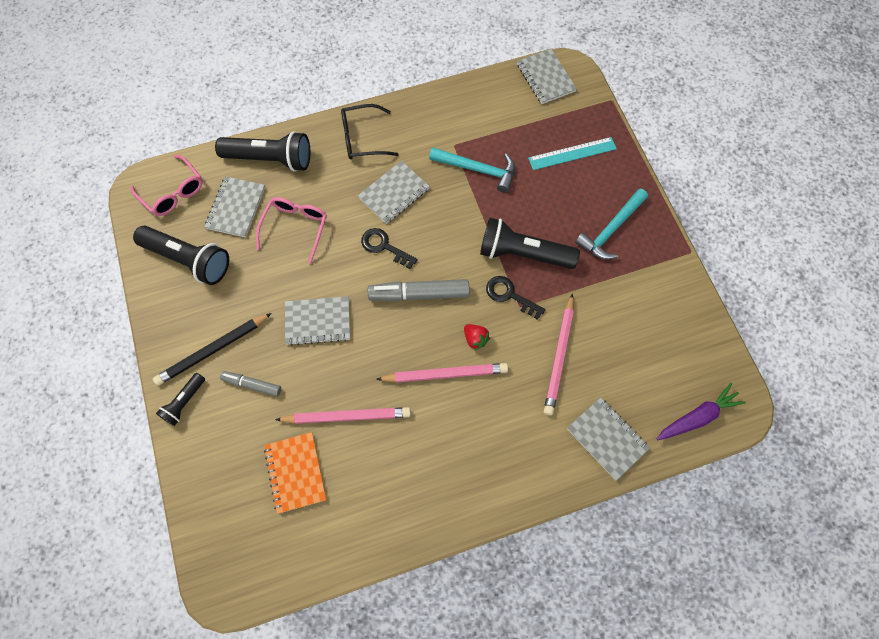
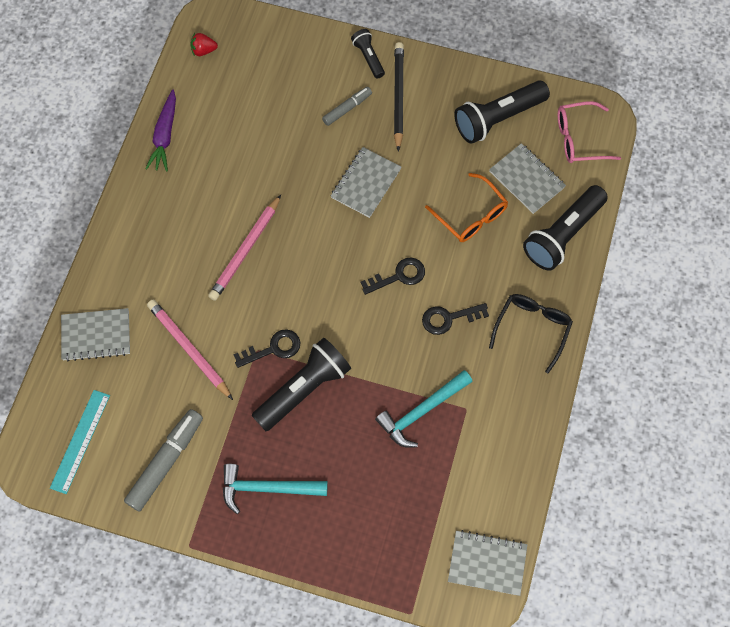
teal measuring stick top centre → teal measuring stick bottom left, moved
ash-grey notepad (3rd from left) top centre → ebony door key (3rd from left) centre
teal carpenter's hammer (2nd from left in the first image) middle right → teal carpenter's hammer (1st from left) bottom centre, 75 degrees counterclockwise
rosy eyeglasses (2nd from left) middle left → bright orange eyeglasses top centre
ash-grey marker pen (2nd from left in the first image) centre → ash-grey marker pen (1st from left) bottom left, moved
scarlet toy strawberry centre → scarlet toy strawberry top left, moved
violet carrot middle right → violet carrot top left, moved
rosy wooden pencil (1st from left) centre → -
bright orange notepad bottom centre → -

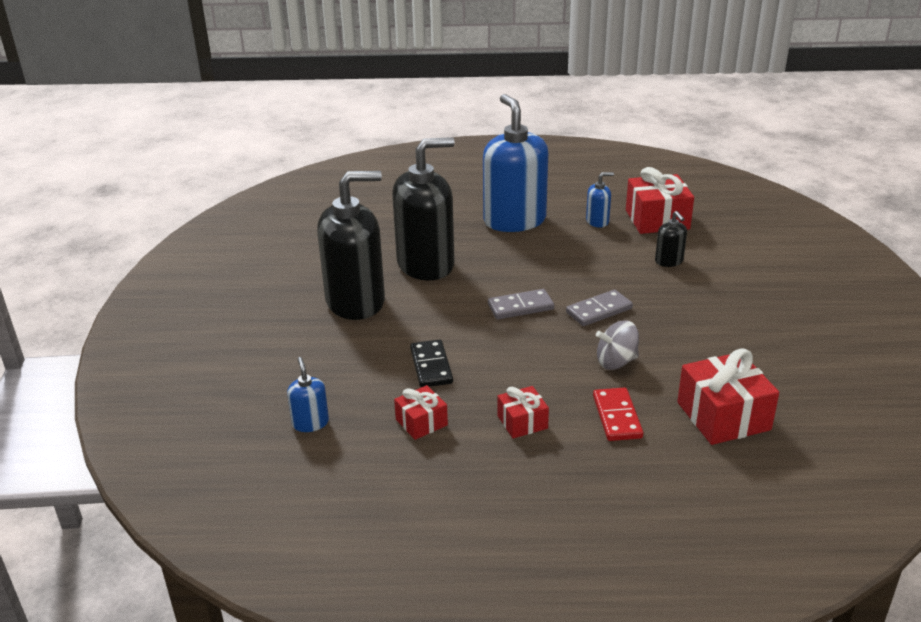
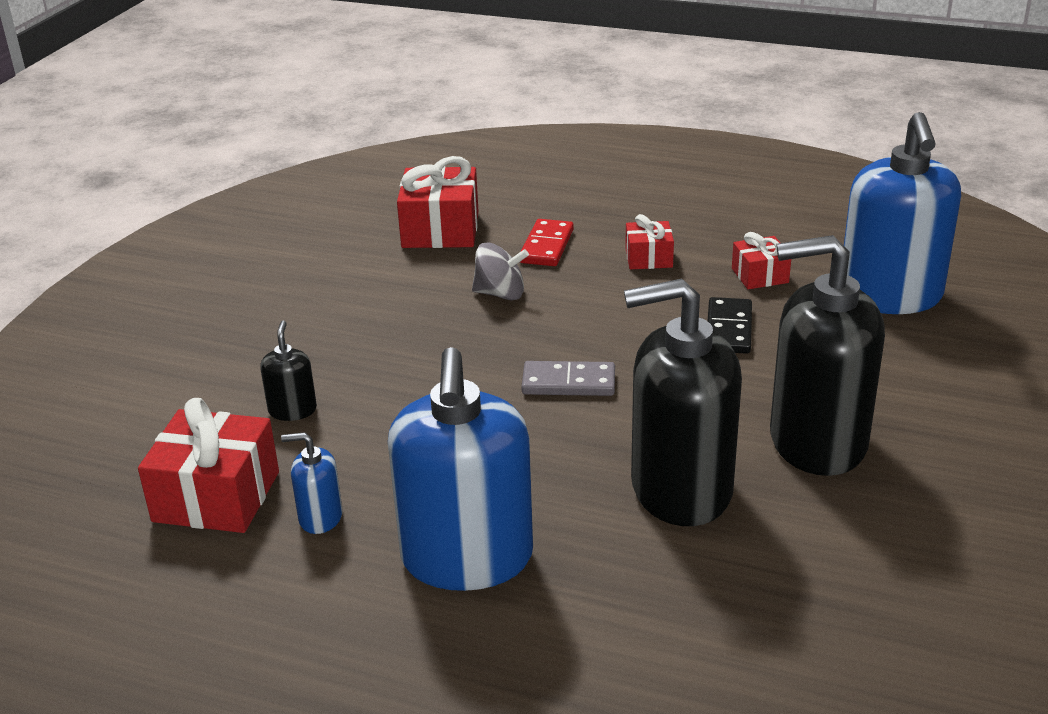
ash-grey domino (2nd from left) centre → -
royal blue pump bottle (1st from left in the first image) centre → royal blue pump bottle (3rd from left) top right, x2.33

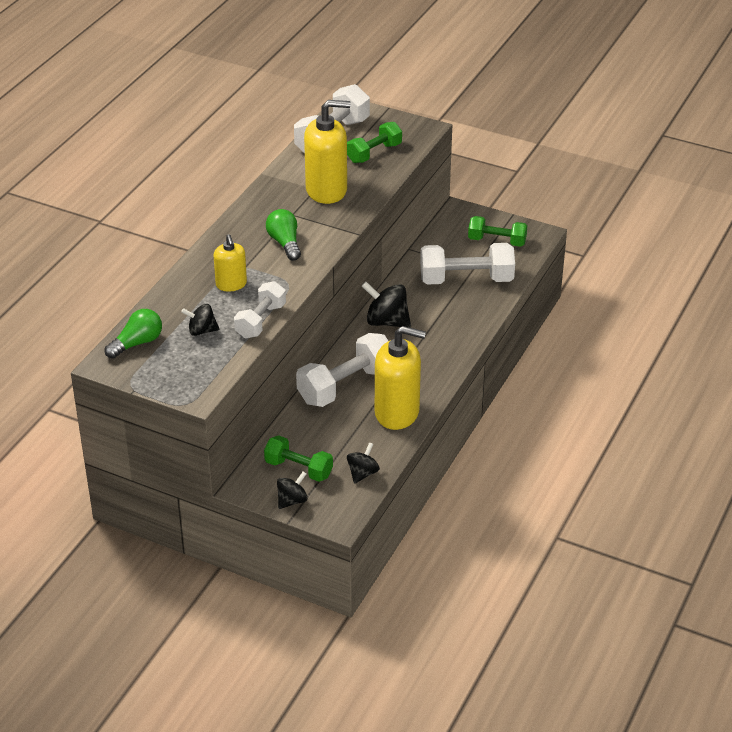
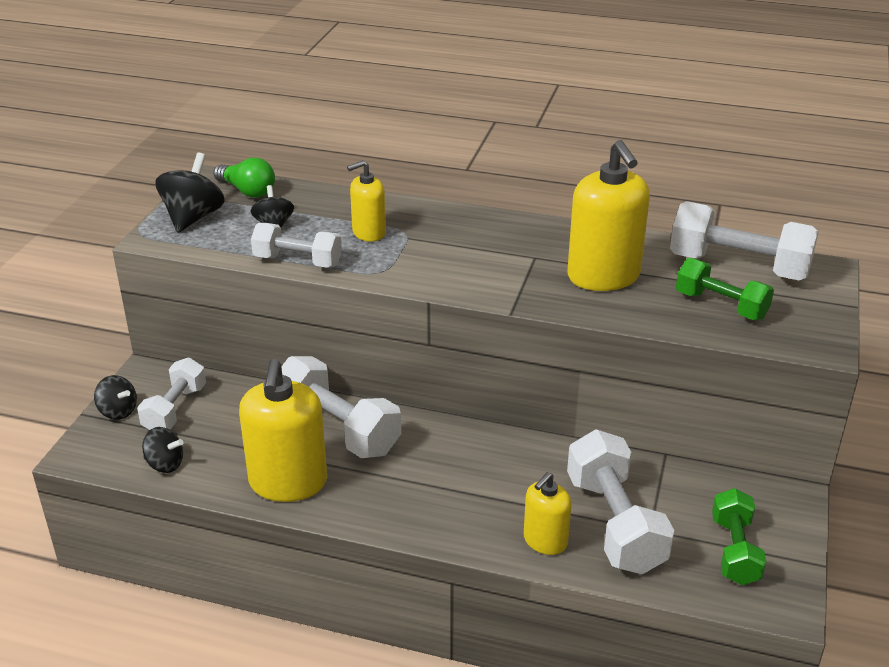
green bulb (2nd from left) top centre → -
ebony whirligig (4th from left in the first image) centre → ebony whirligig (3rd from left) top left, moved
green dumbbell (1st from left) centre → white dumbbell (1st from left) middle left
- → bright yellow pump bottle (3rd from left) bottom centre

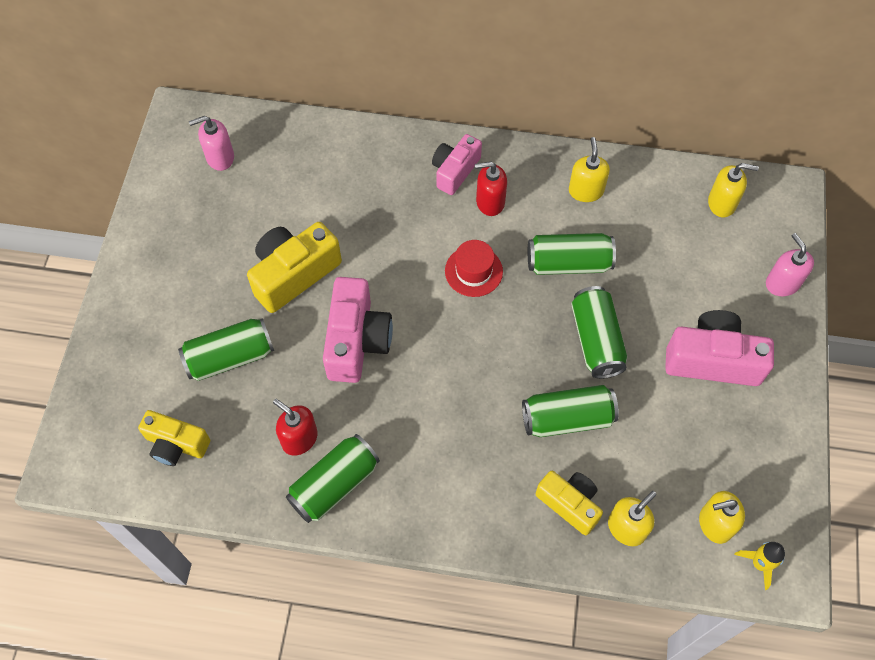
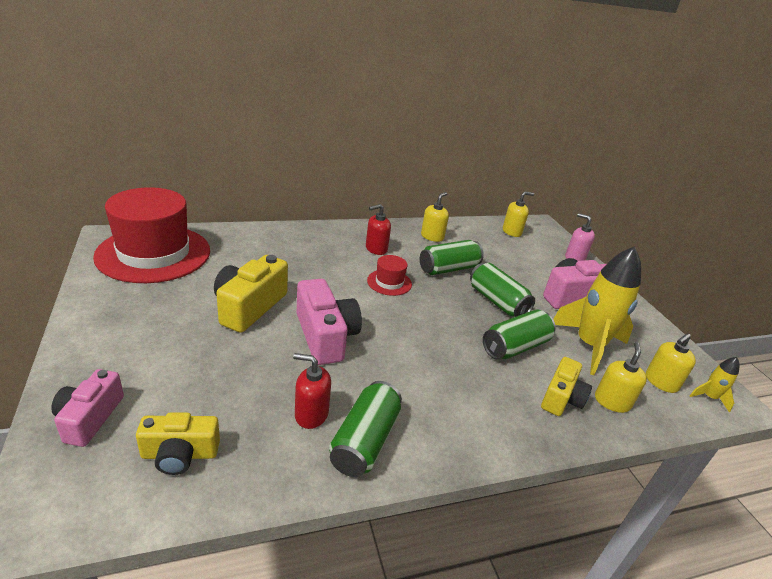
rosy pump bottle (1st from left) top left → scarlet hat (1st from left) middle left
rosy photo camera (2nd from left in the first image) top centre → rosy photo camera (1st from left) bottom left, moved
bright yellow pump bottle (1st from left) top right → bright yellow pump bottle (1st from left) centre, 60 degrees clockwise
green soda can (1st from left) middle left → -
bright yellow photo camera (3rd from left) bottom centre → bright yellow photo camera (3rd from left) bottom right, 105 degrees clockwise
- → bright yellow toy rocket (1st from left) middle right

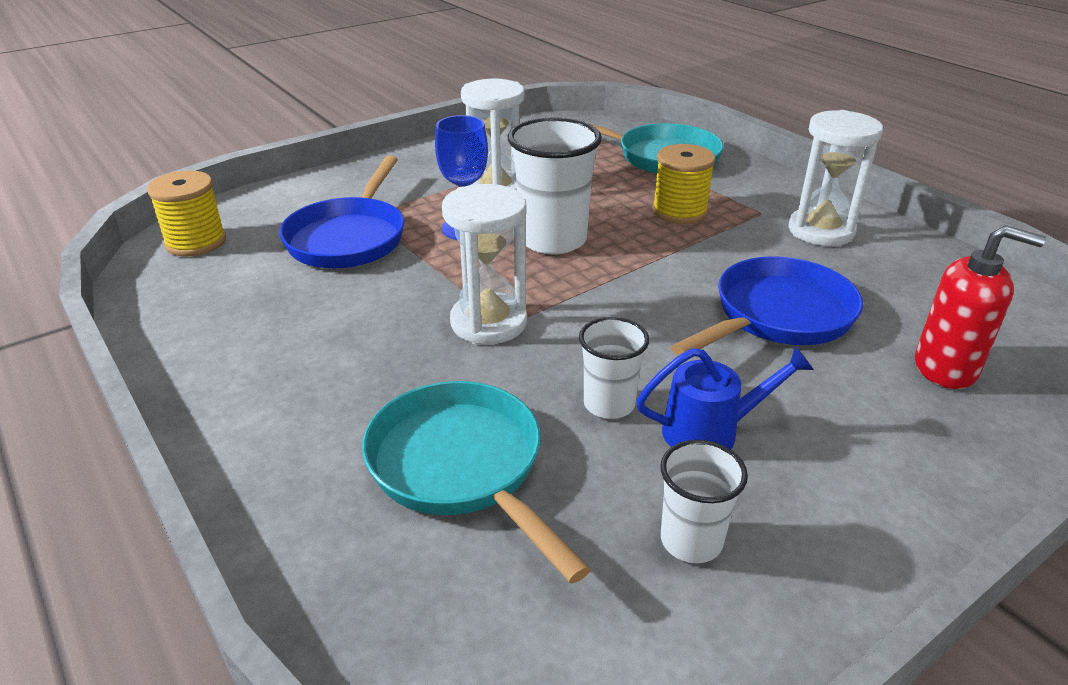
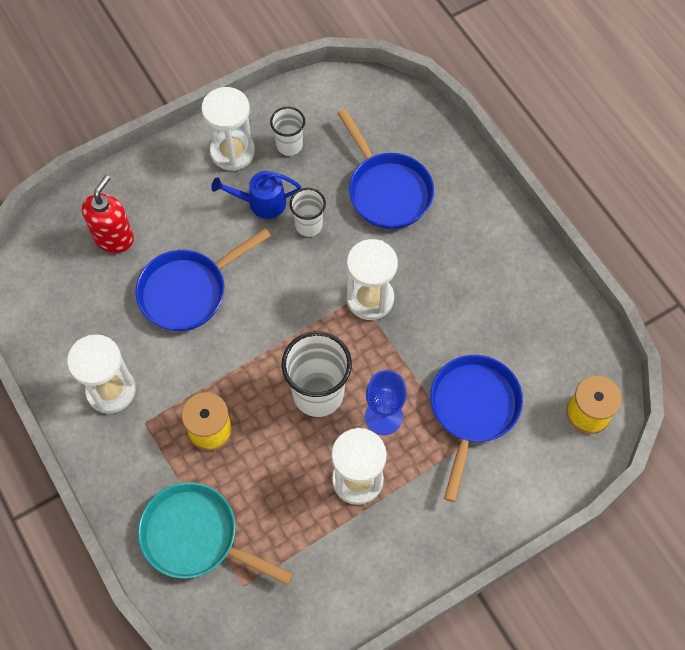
scarlet pump bottle middle right → scarlet pump bottle top left, 90 degrees clockwise
teal frying pan (1st from left) bottom centre → royal blue frying pan (2nd from left) top centre
- → white sand timer (2nd from left) top left

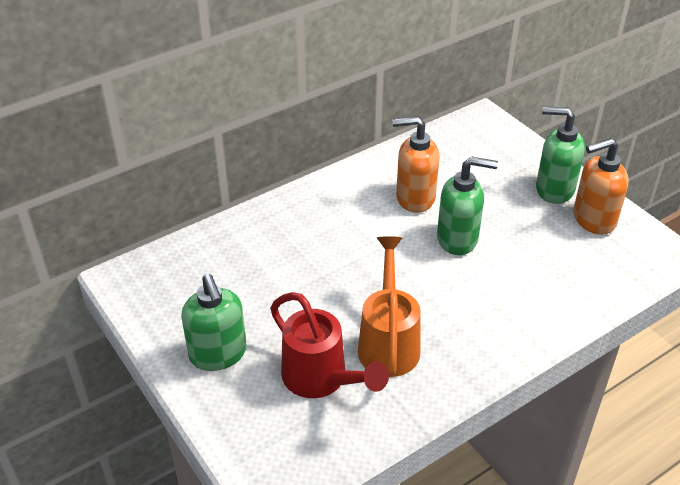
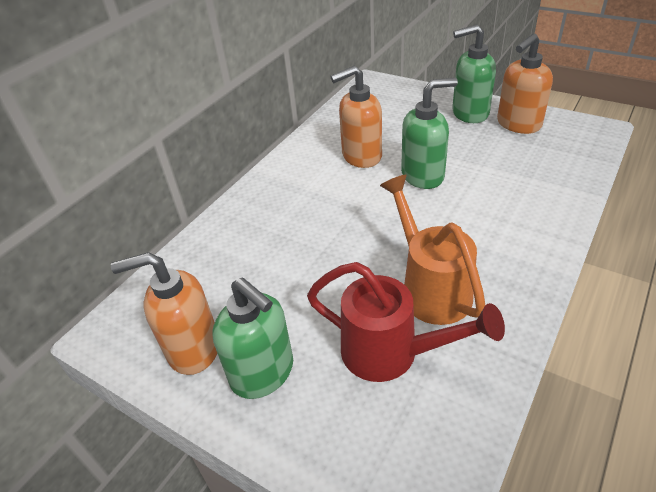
- → bright orange pump bottle (1st from left) middle left

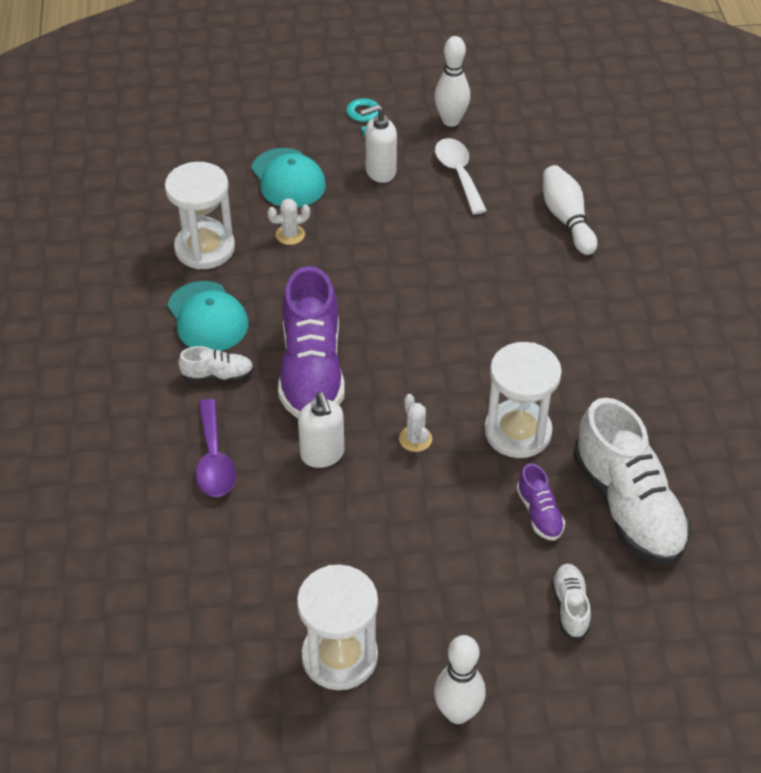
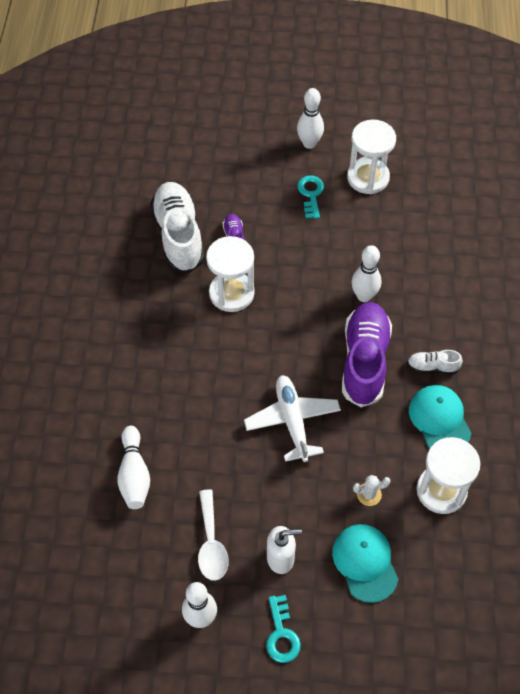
white pump bottle (1st from left) centre → white skittle (4th from left) middle right
white cactus (2nd from left) centre → -
violet tablespoon middle left → -
white shoe (2nd from left) bottom right → -
- → teal door key (2nd from left) top centre
- → white plane centre

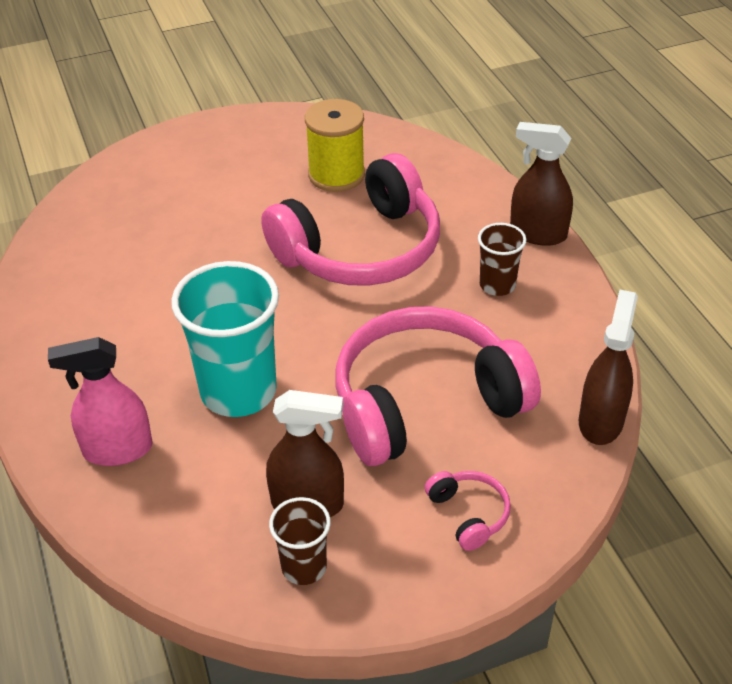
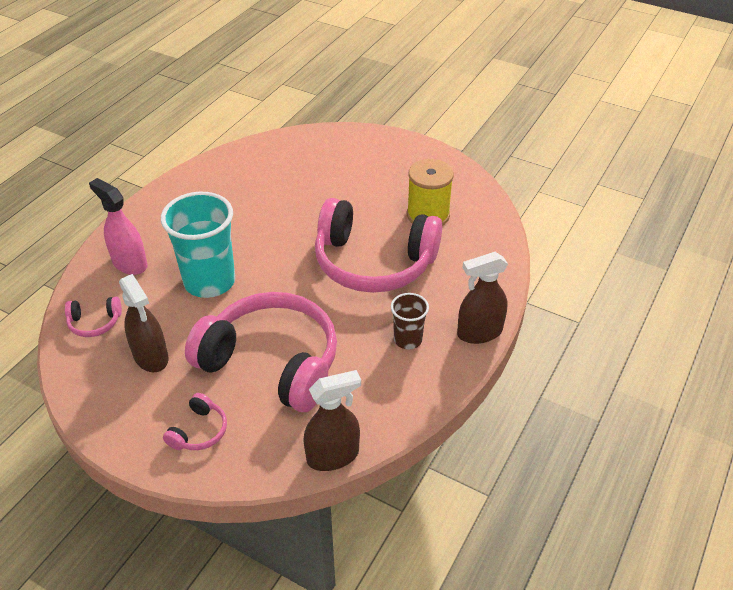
russet spray cleaner (2nd from left in the first image) top right → russet spray cleaner (3rd from left) centre, 90 degrees counterclockwise
russet tumbler (1st from left) bottom centre → -
- → rosy headset (1st from left) middle left

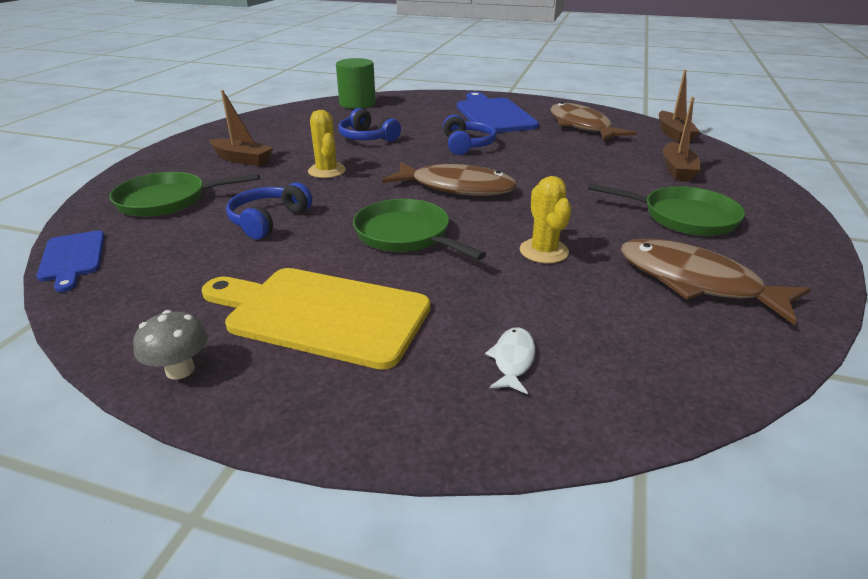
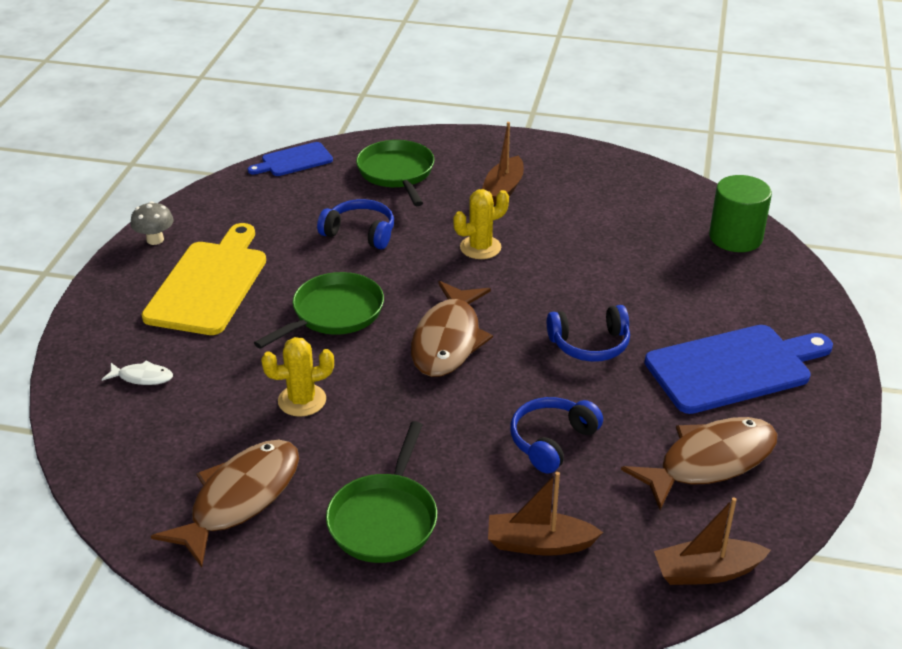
royal blue headset (2nd from left) top centre → royal blue headset (2nd from left) bottom centre, moved

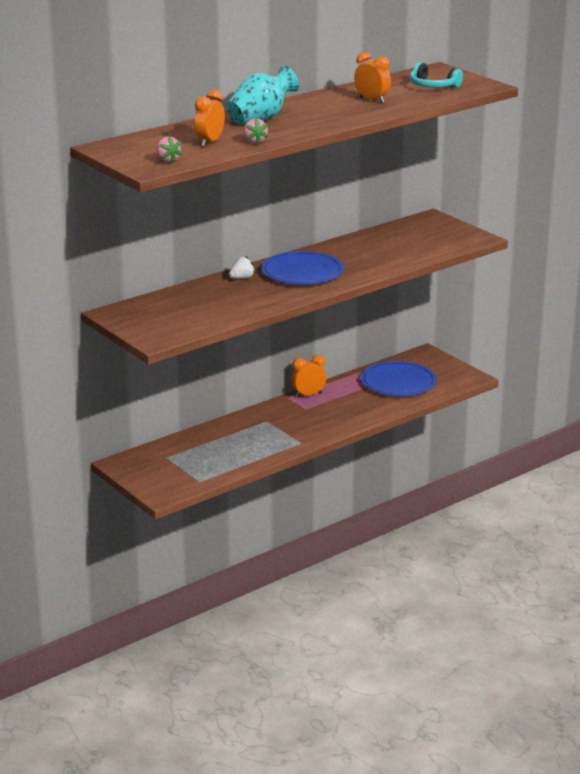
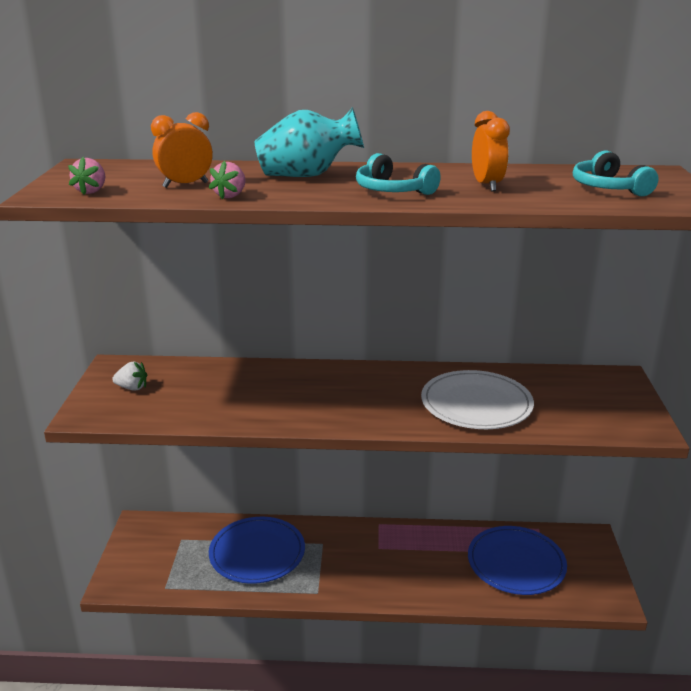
royal blue flat dish (1st from left) centre → royal blue flat dish (1st from left) bottom centre, moved
white toy strawberry centre → white toy strawberry middle left, moved
bright orange clock (2nd from left) centre → -
- → teal headset (1st from left) top centre
- → white flat dish middle right

